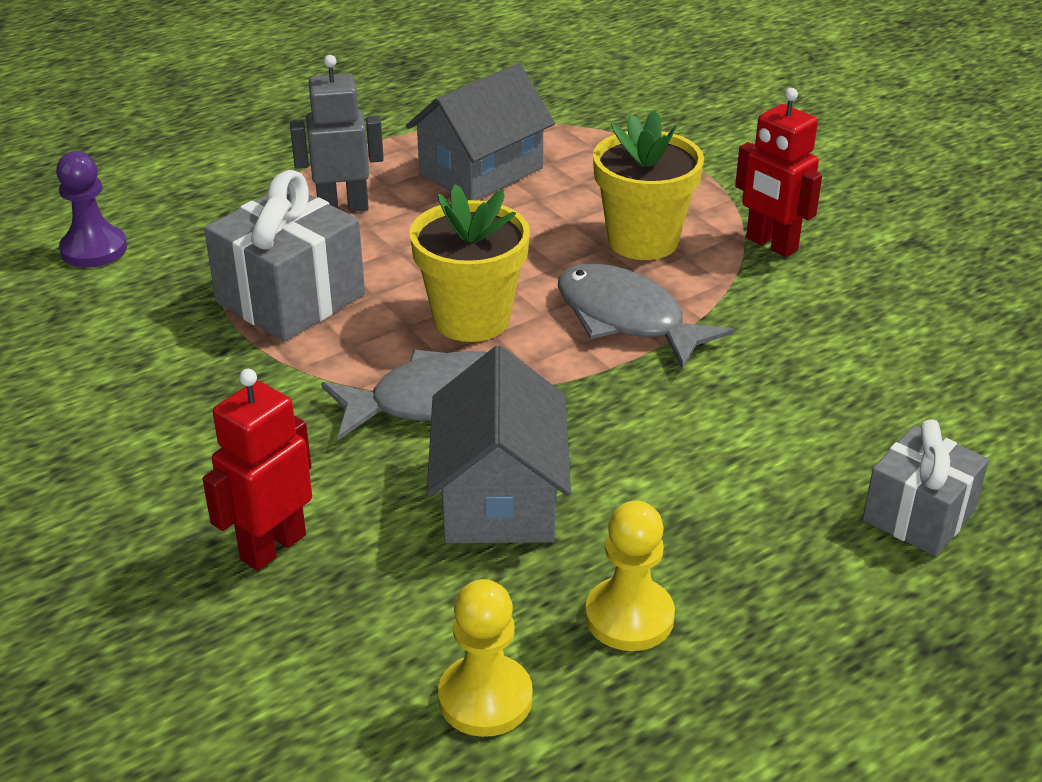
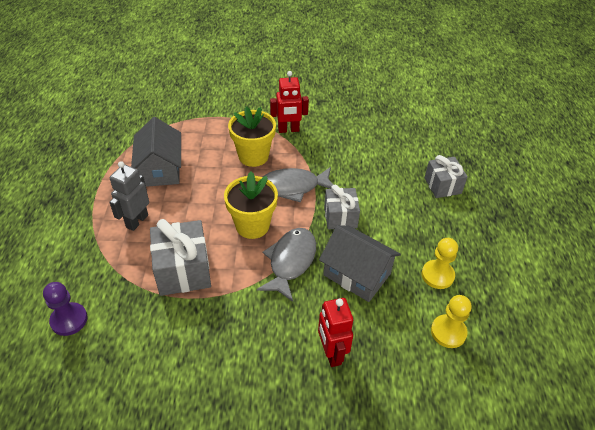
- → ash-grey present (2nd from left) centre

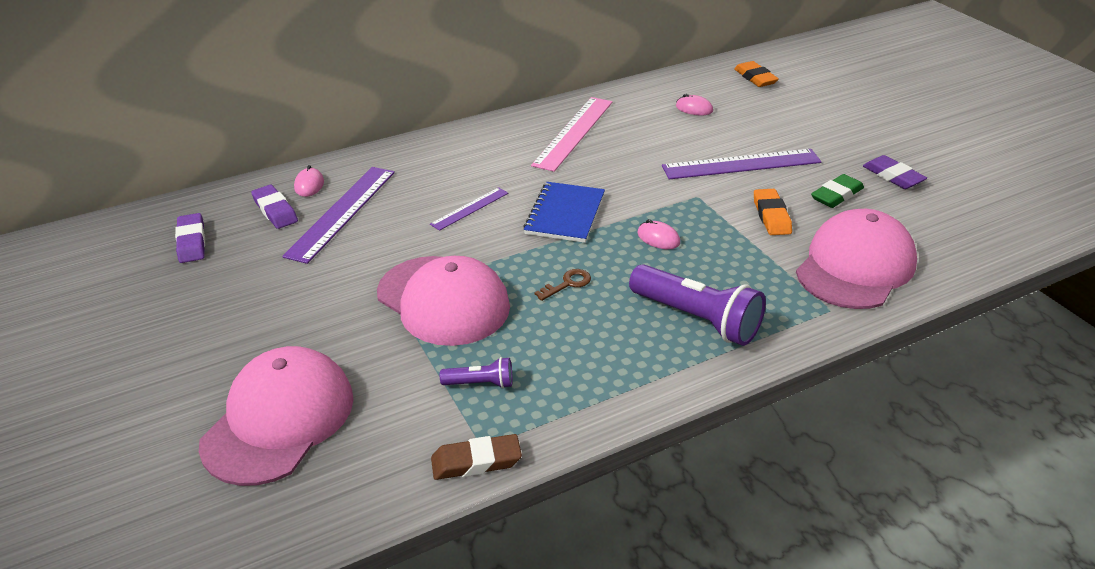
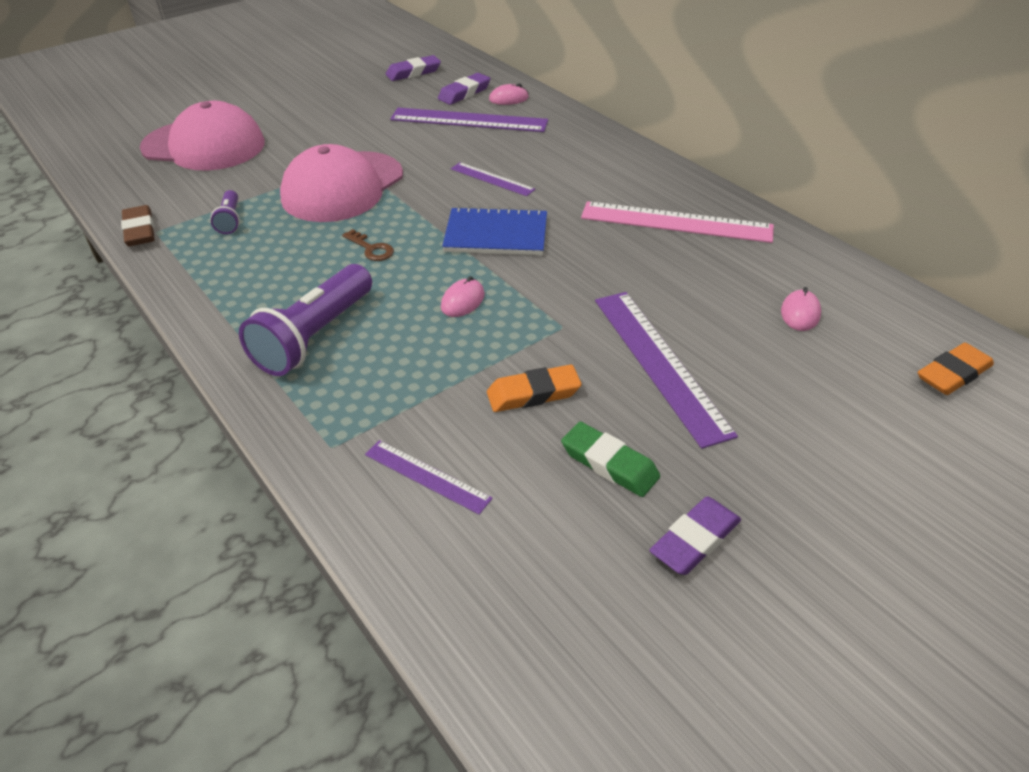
rosy peaked cap (3rd from left) middle right → violet measuring stick (1st from left) centre

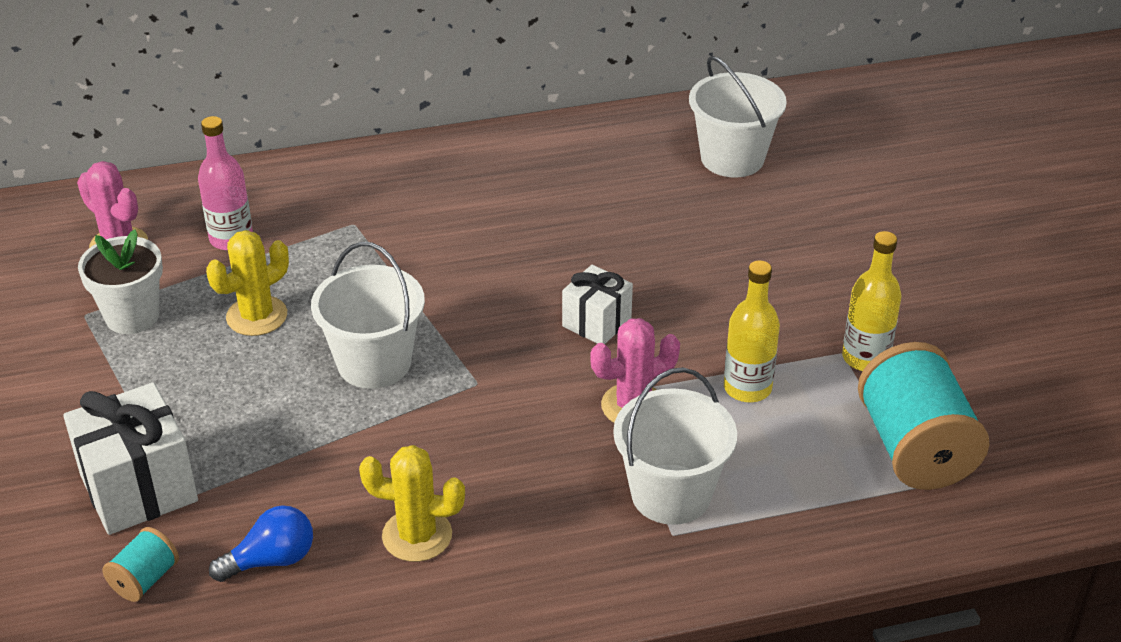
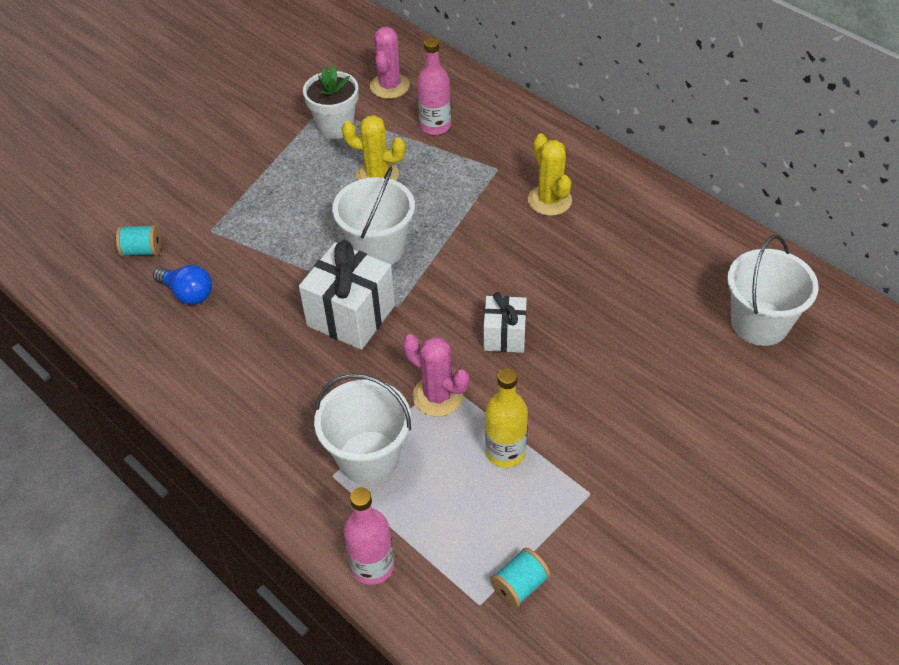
bright yellow drink bottle (2nd from left) middle right → -
teal reel of thread (2nd from left) middle right → teal reel of thread (2nd from left) bottom centre, x0.47
white present (1st from left) bottom left → white present (1st from left) centre, moved
bright yellow cactus (2nd from left) bottom centre → bright yellow cactus (2nd from left) top centre, moved
- → rosy drink bottle (1st from left) bottom centre

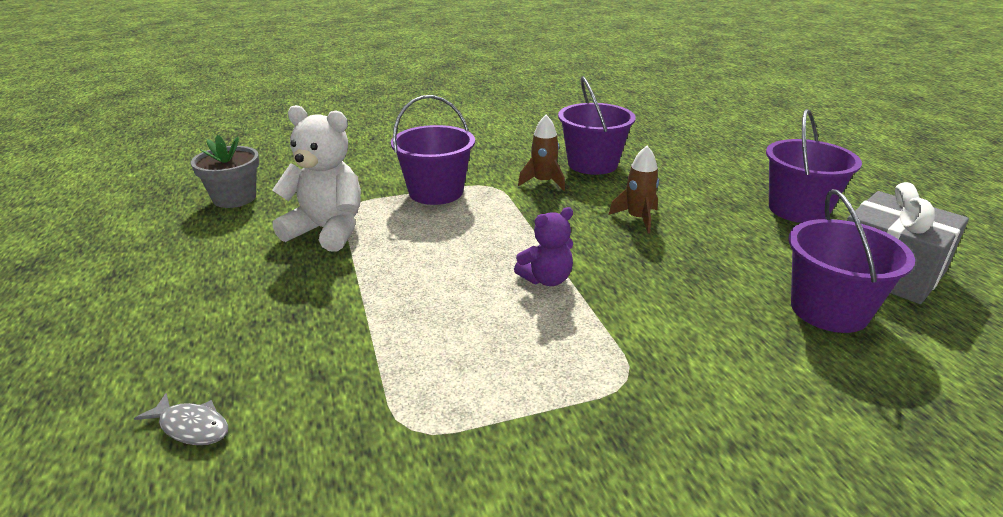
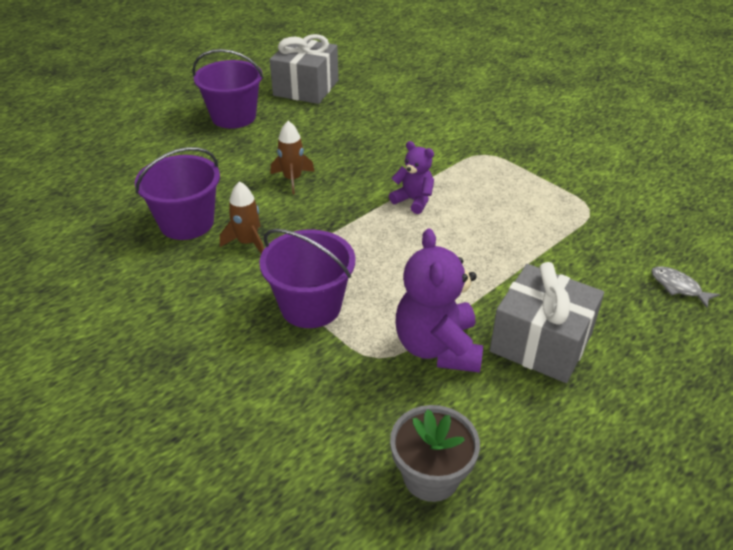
white teddy bear middle left → violet teddy bear (2nd from left) centre
violet bucket (4th from left) middle right → -
ash-grey toy fish bottom left → ash-grey toy fish middle right, 45 degrees counterclockwise
- → ash-grey present (2nd from left) middle right

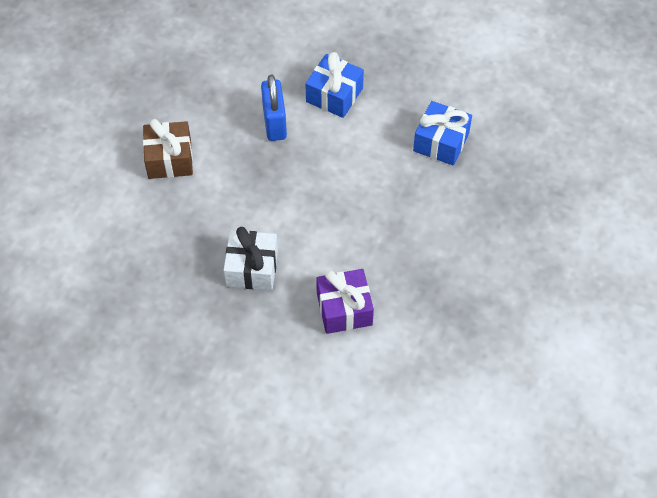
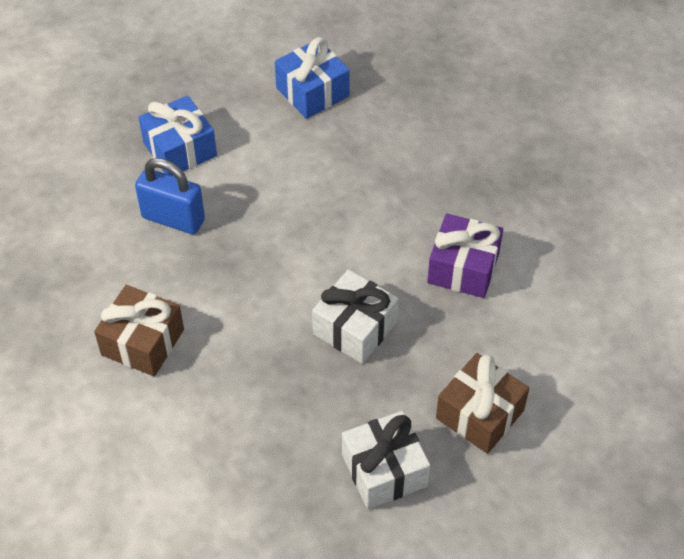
- → russet present (2nd from left) bottom right
- → white present (2nd from left) bottom centre

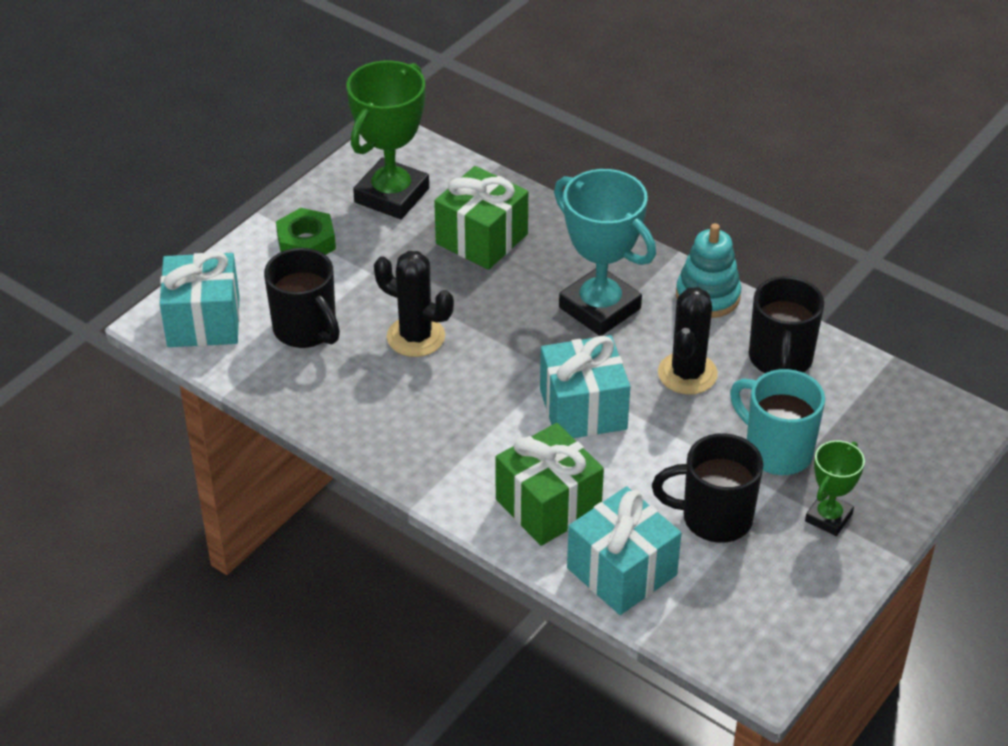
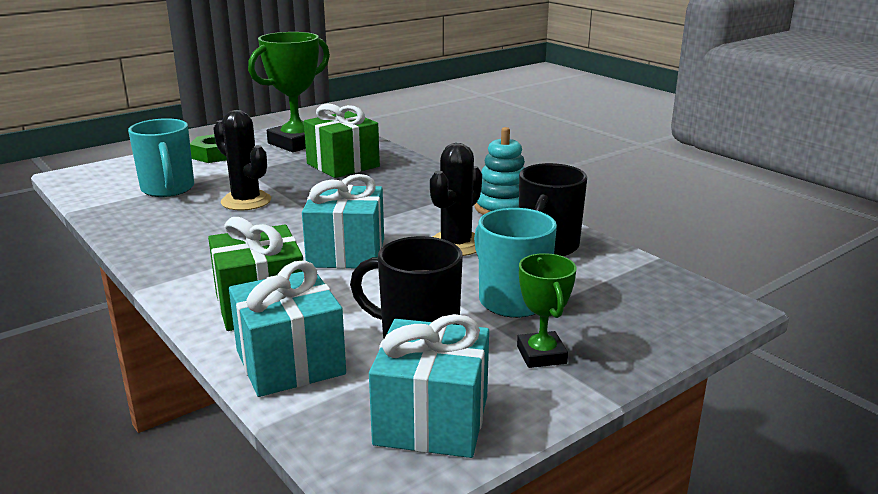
teal award cup centre → -
ebony tea mug (1st from left) middle left → teal tea mug (1st from left) top left
teal present (1st from left in the first image) middle left → teal present (3rd from left) bottom centre, moved
green award cup (2nd from left) middle right → green award cup (2nd from left) centre, 60 degrees counterclockwise

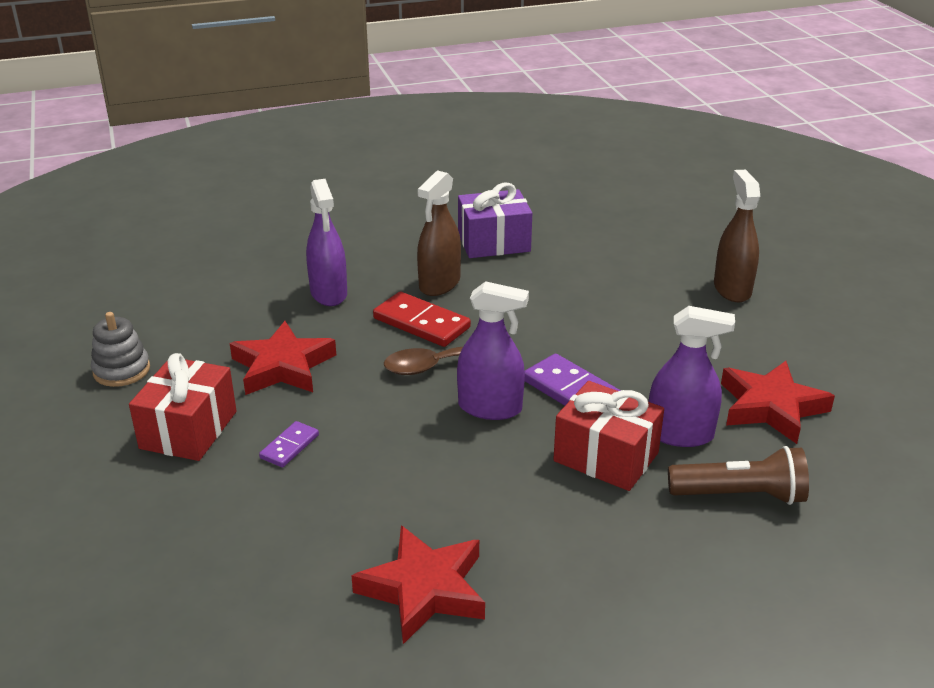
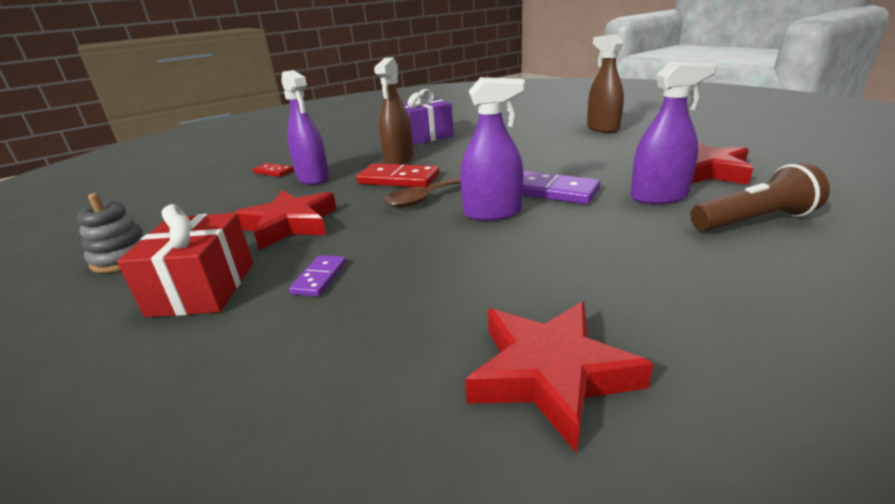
scarlet present (2nd from left) centre → -
- → scarlet domino (1st from left) middle left

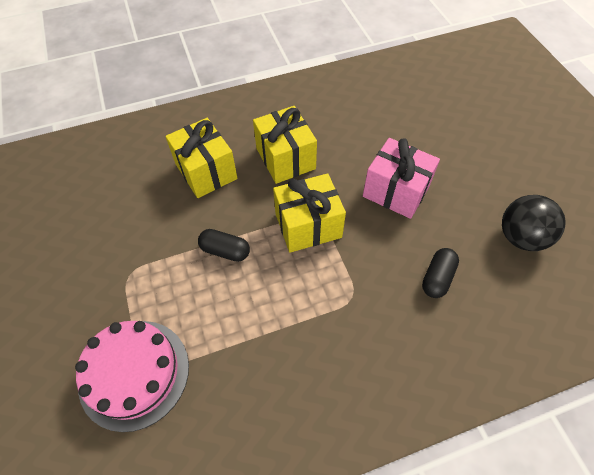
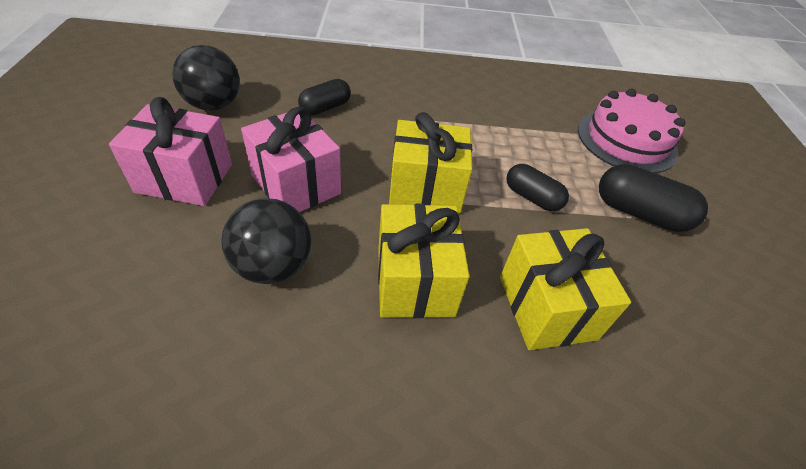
- → rosy present (1st from left) top left
- → ebony pill (3rd from left) middle right
- → ebony sphere (2nd from left) middle left

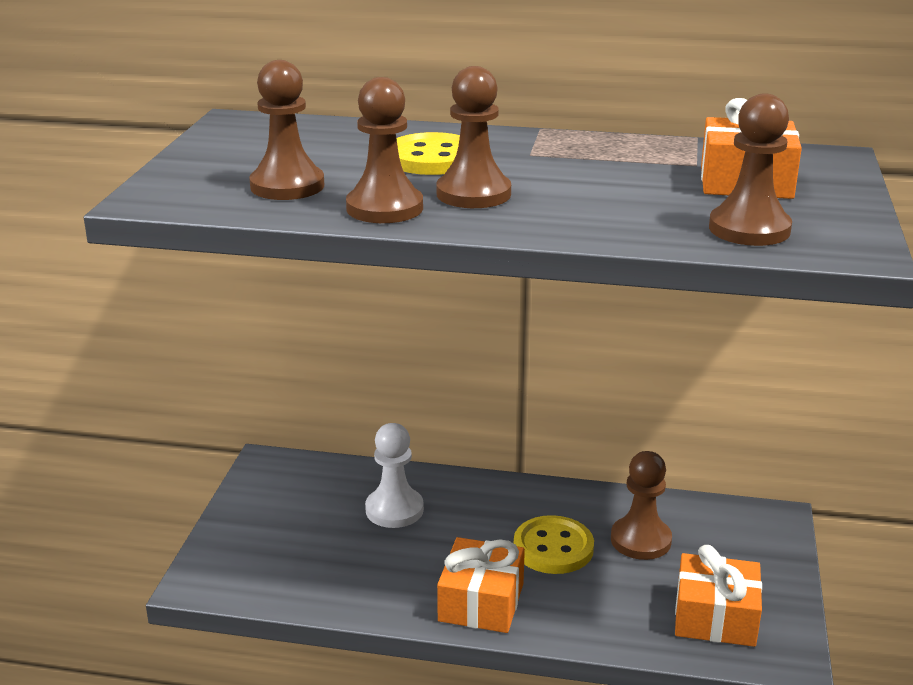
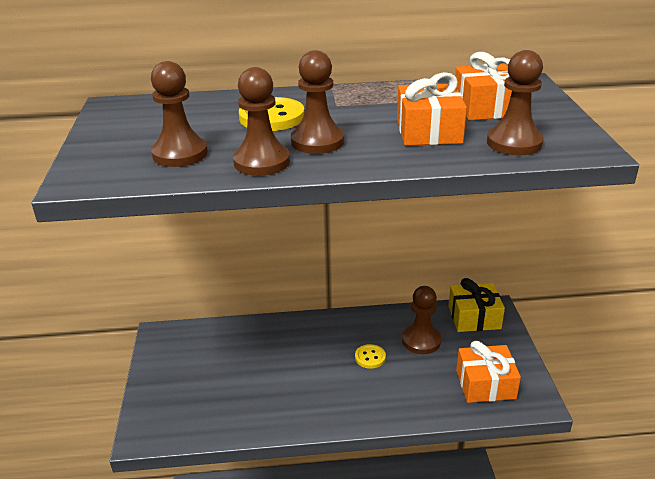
white chess pawn bottom centre → -
bright yellow button (2nd from left) bottom centre, x0.59
bright orange present (1st from left) bottom centre → bright orange present (1st from left) top centre, moved
- → bright yellow present middle right

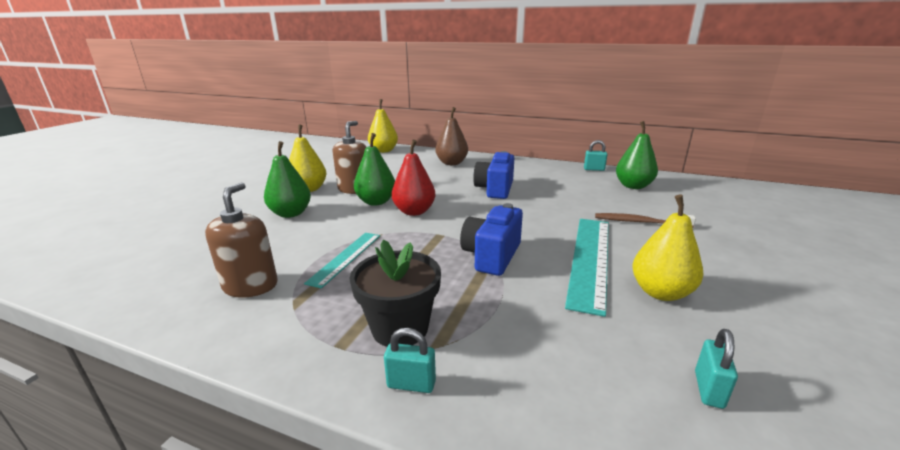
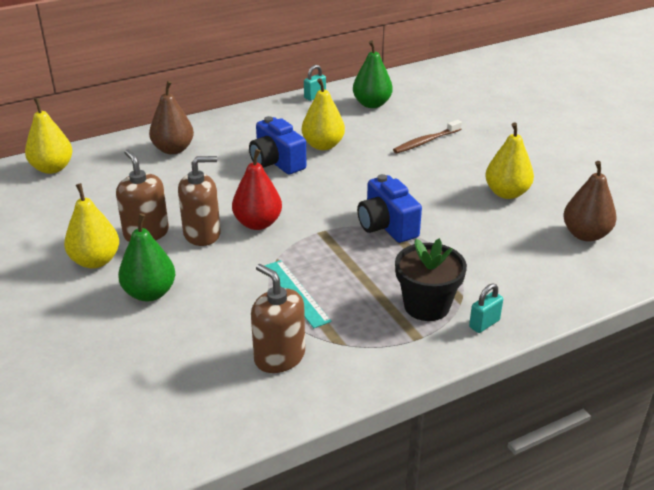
green toy pear (2nd from left) centre → russet pump bottle (2nd from left) middle left
teal measuring stick (2nd from left) centre → -
teal padlock (3rd from left) bottom right → russet toy pear (2nd from left) middle right
- → bright yellow toy pear (3rd from left) top centre

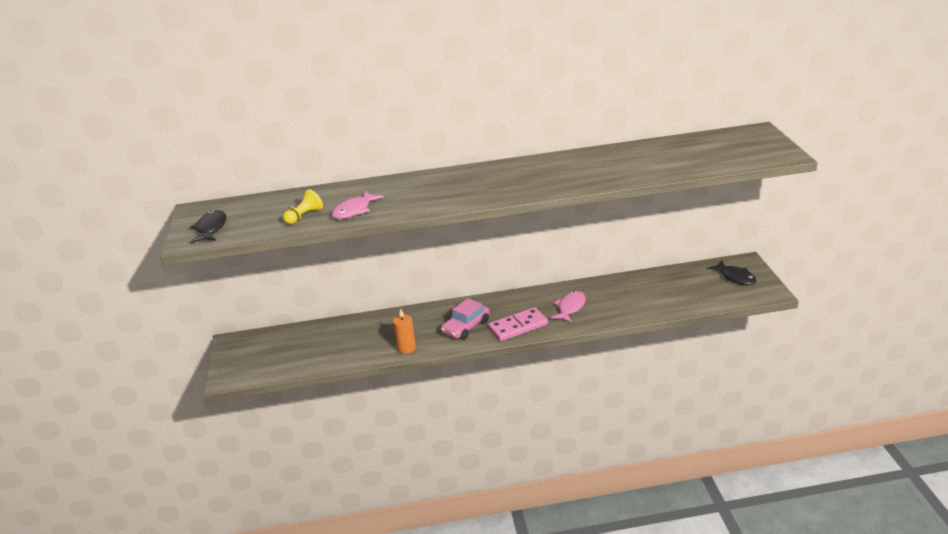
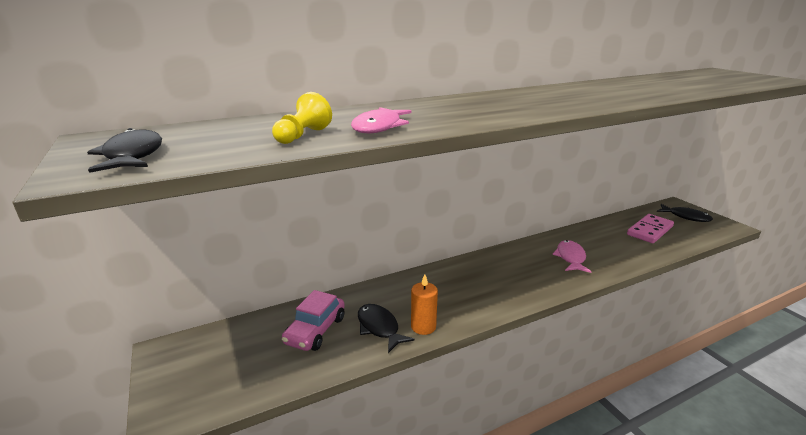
rosy car centre → rosy car bottom centre, moved
rosy domino centre → rosy domino middle right, moved
- → ebony toy fish (2nd from left) bottom centre

